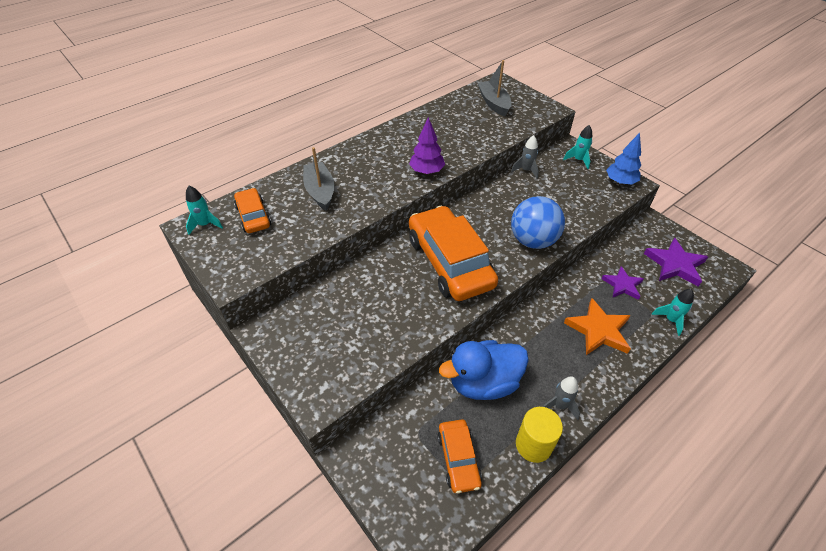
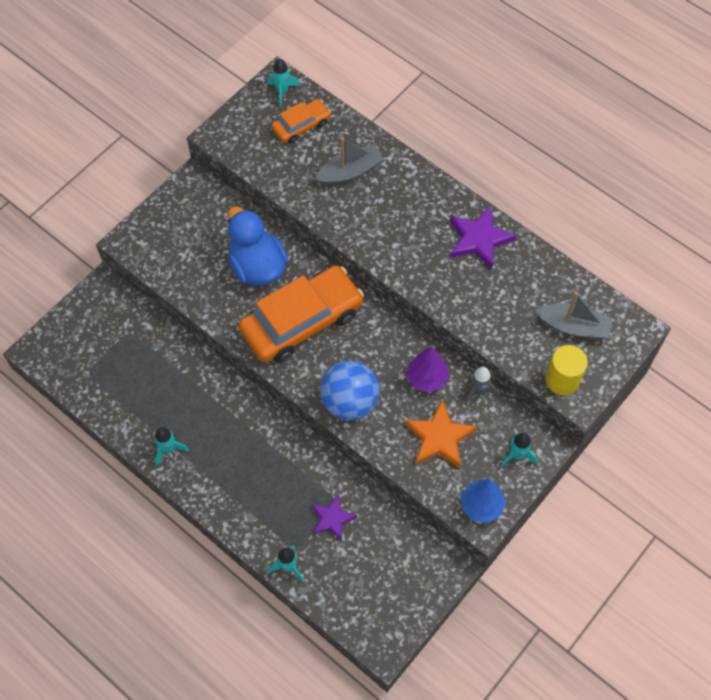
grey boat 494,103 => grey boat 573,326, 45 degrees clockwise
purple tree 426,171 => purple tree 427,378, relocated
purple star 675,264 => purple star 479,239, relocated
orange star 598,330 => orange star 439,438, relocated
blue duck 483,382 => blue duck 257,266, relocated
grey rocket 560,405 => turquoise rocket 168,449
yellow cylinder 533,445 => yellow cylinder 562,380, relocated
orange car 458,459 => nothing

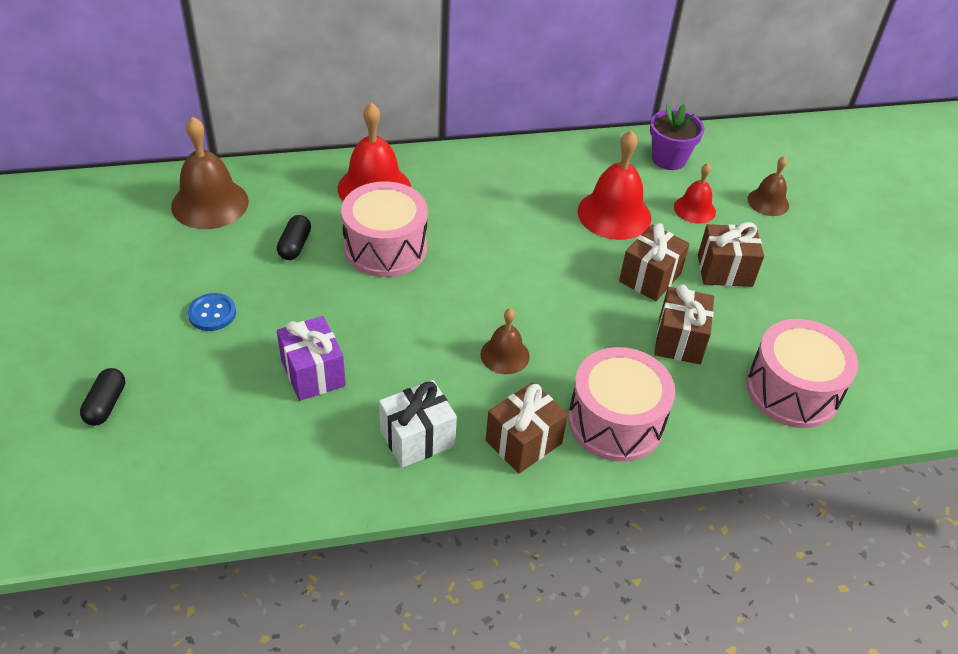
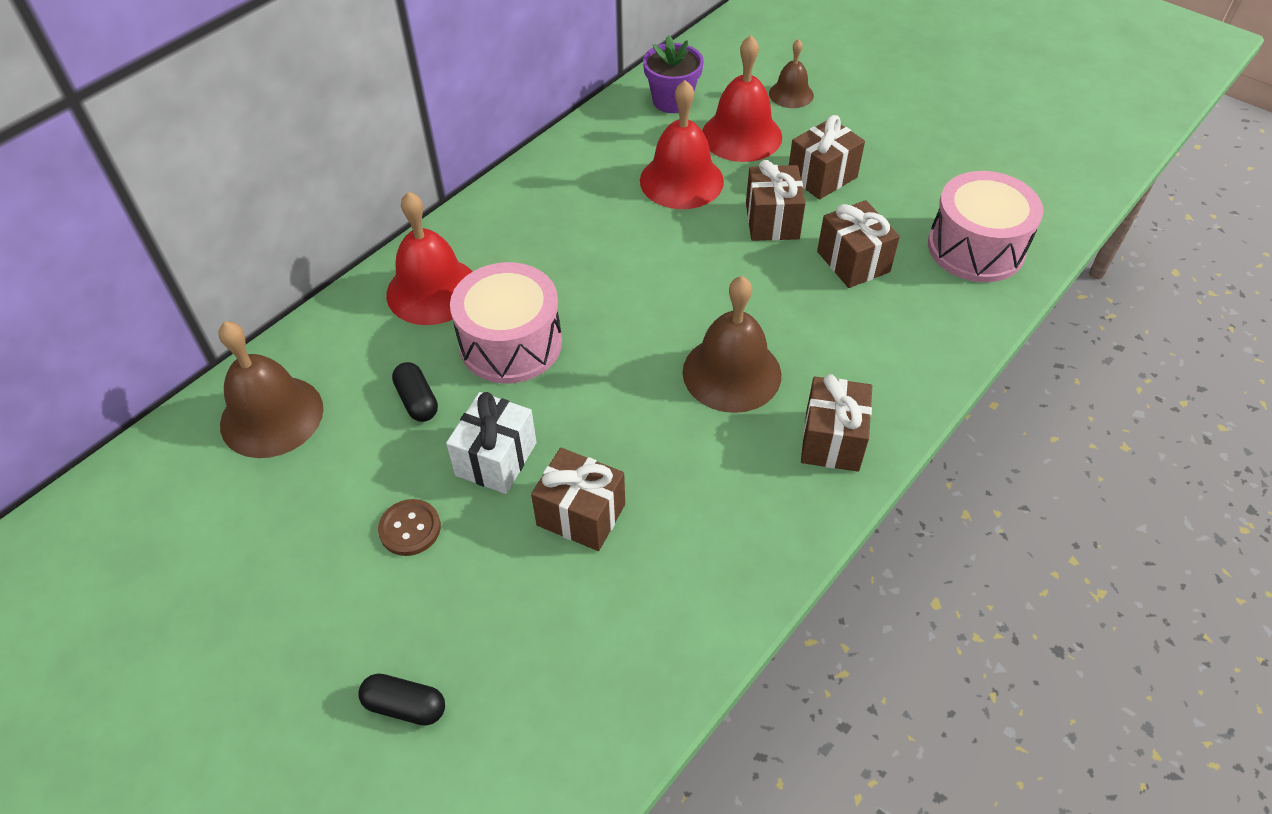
red bell 694,209 => red bell 741,135, x1.74
blue button 212,313 => brown button 410,528
brown bell 505,355 => brown bell 731,373, x1.74
purple gift 313,373 => brown gift 581,515
pink drum 615,421 => nothing
black capsule 106,404 => black capsule 405,706, 45 degrees counterclockwise
white gift 417,438 => white gift 496,459, relocated

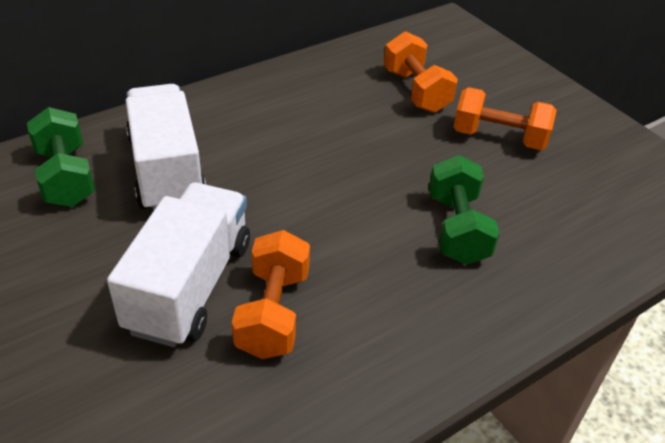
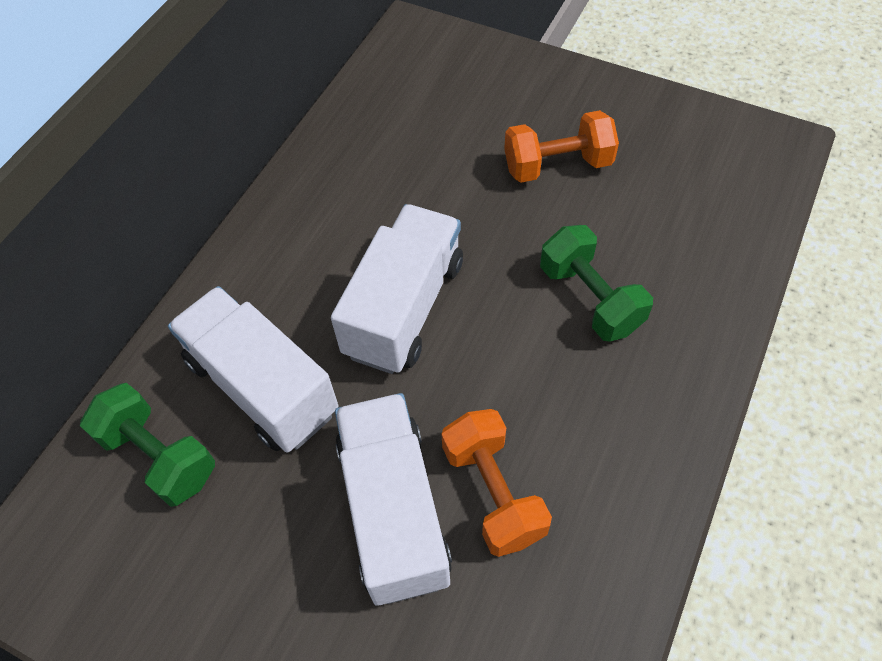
orange dumbbell 416,91 => nothing
nothing => white truck 404,308

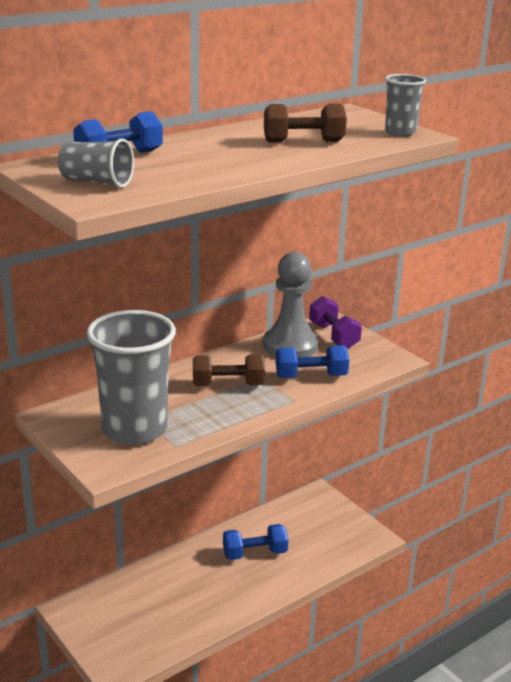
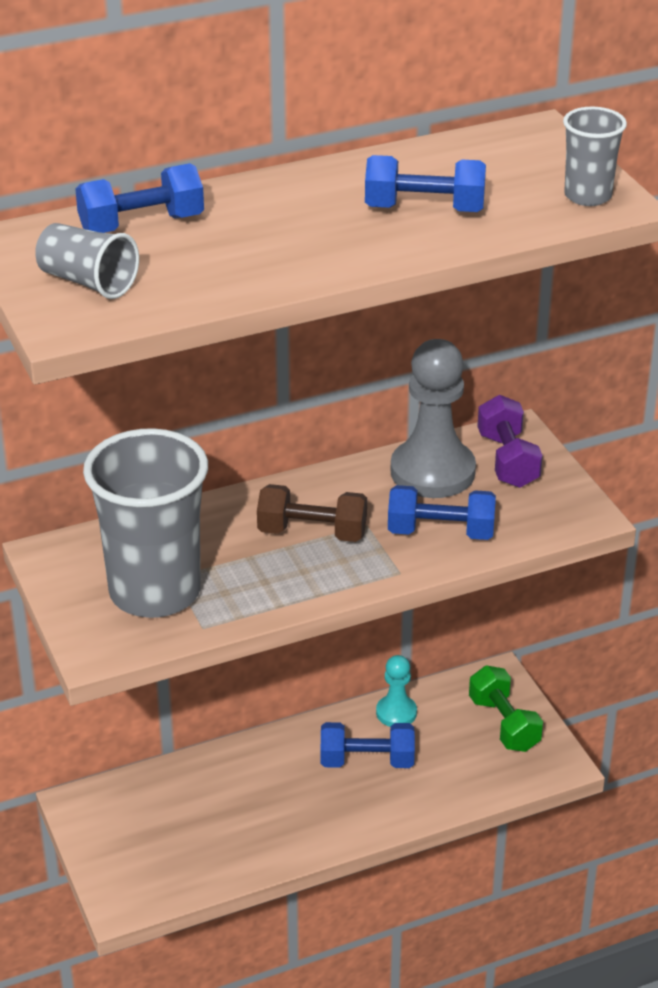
brown dumbbell 303,142 => blue dumbbell 424,209
nothing => turquoise pawn 396,713
nothing => green dumbbell 504,724

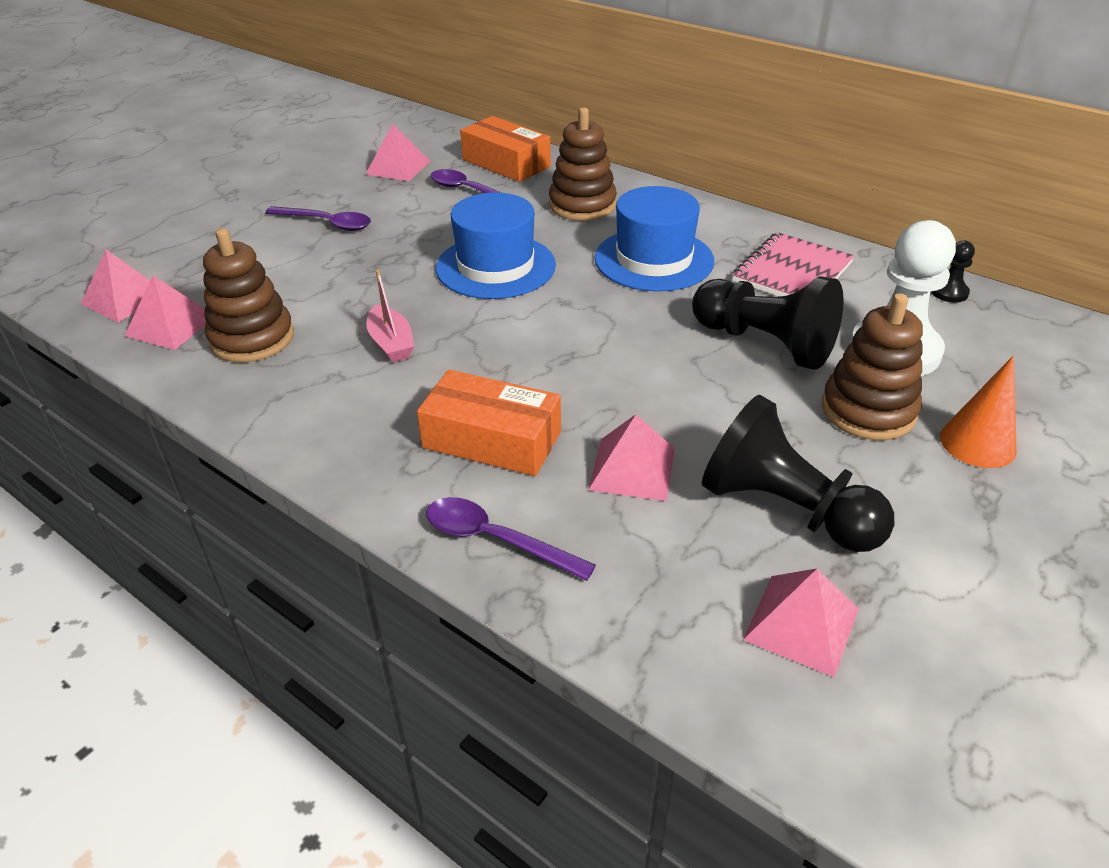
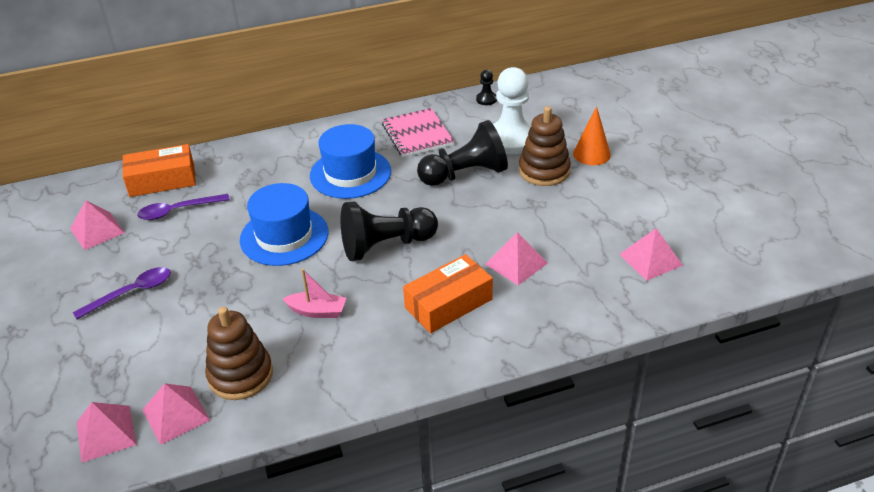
brown stacking toy 582,205 => nothing
black pawn 785,509 => black pawn 386,245, relocated
purple spoon 496,540 => nothing

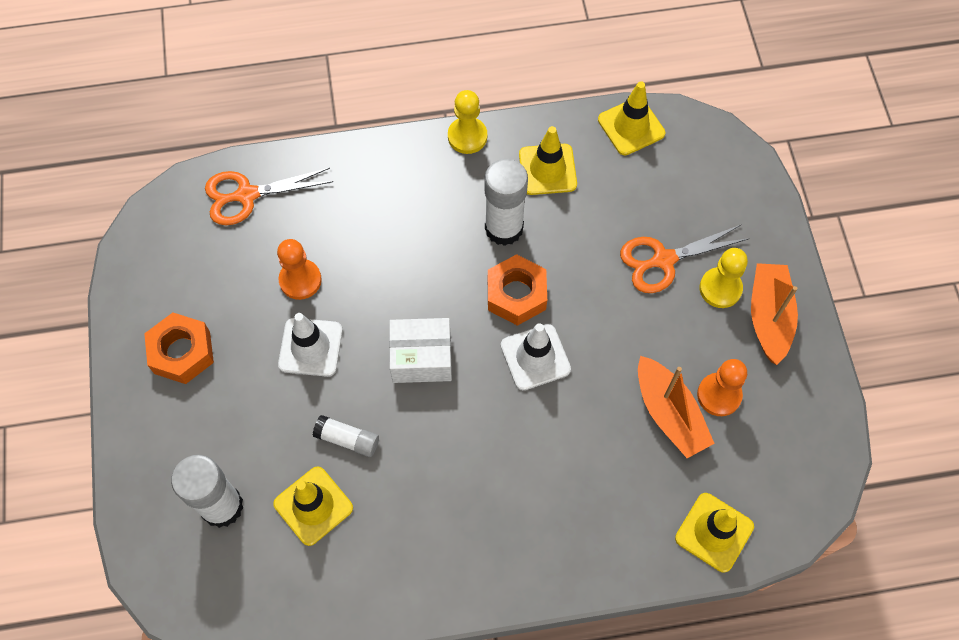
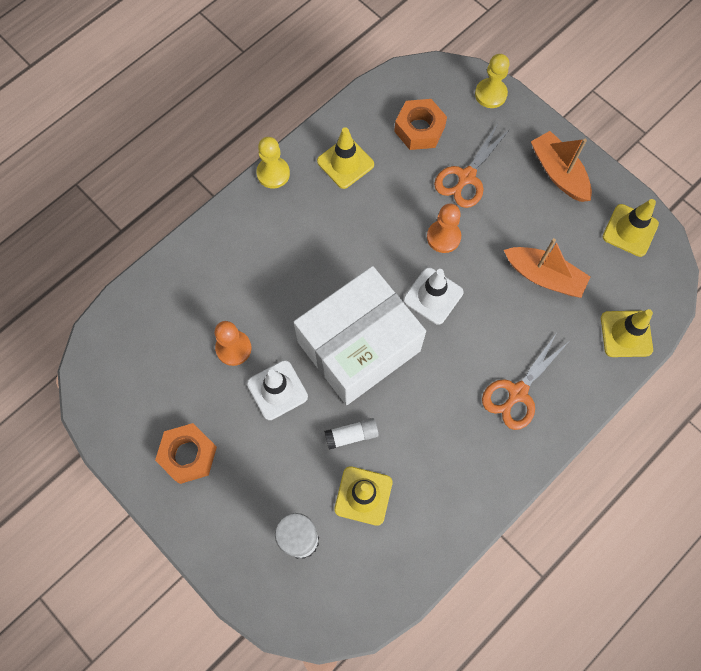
yellow traffic cone 631,126 => yellow traffic cone 630,230, relocated
white glue stick 504,228 => nothing
orange scissors 247,195 => orange scissors 517,392, relocated
yellow pawn 720,288 => yellow pawn 490,94, relocated
orange nut 516,294 => orange nut 419,129, relocated
white box 421,358 => white box 359,346, x1.95
orange pawn 719,395 => orange pawn 443,237, relocated

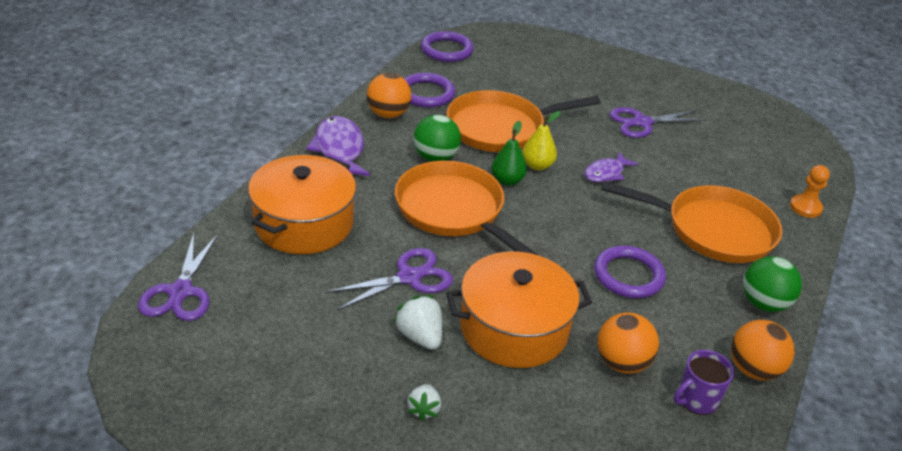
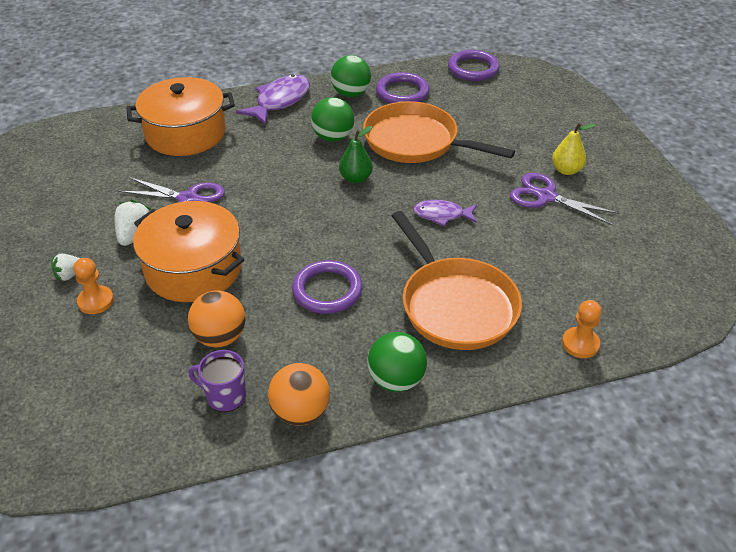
orange ball 388,114 => green ball 351,93
yellow pear 537,165 => yellow pear 566,170, relocated
orange pan 453,211 => nothing
purple scissors 180,292 => nothing
nothing => orange pawn 96,301

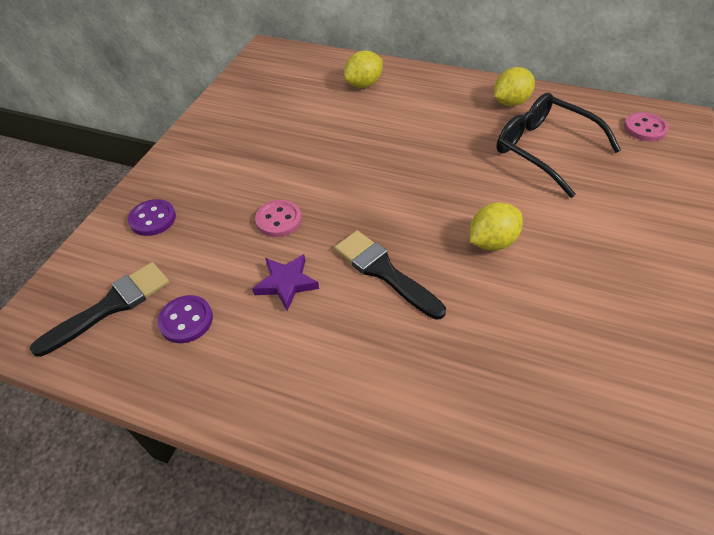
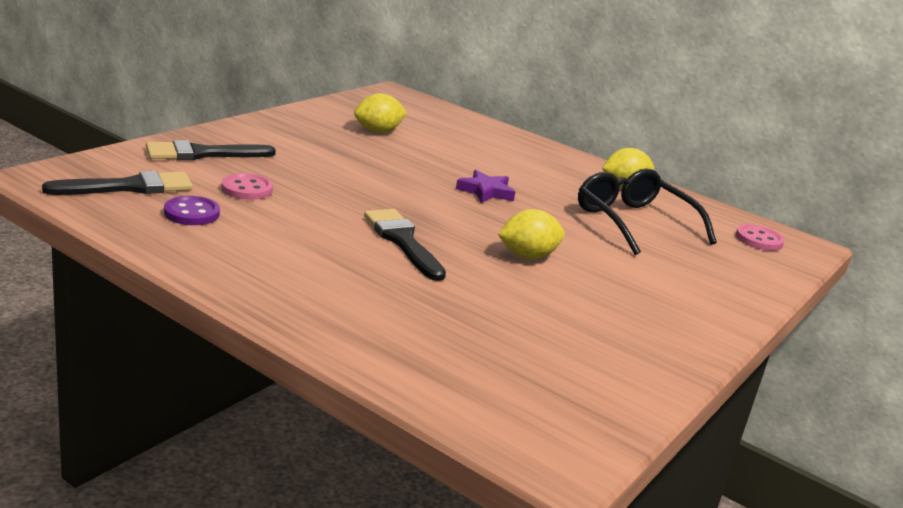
yellow lemon 364,84 => yellow lemon 378,131, relocated
purple button 153,219 => black brush 202,154
pink button 279,220 => pink button 247,189, relocated
purple star 286,283 => purple star 486,191, relocated

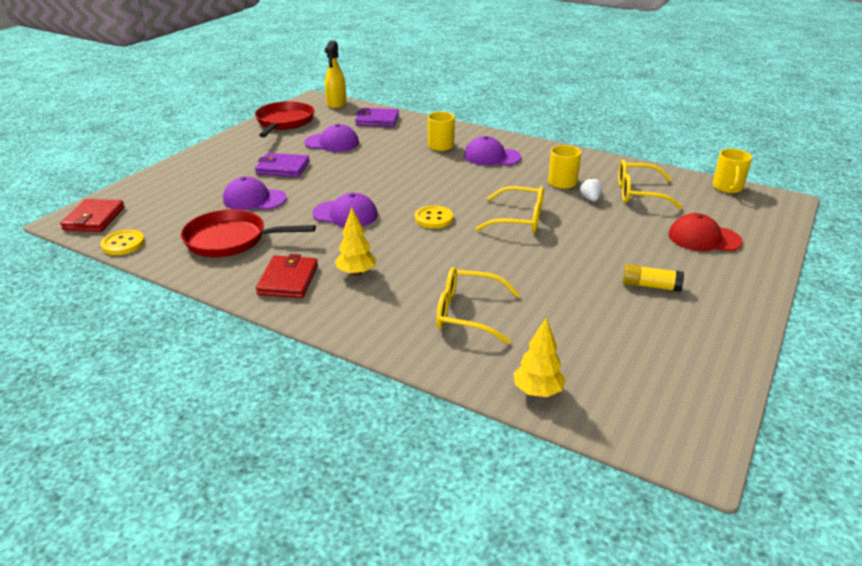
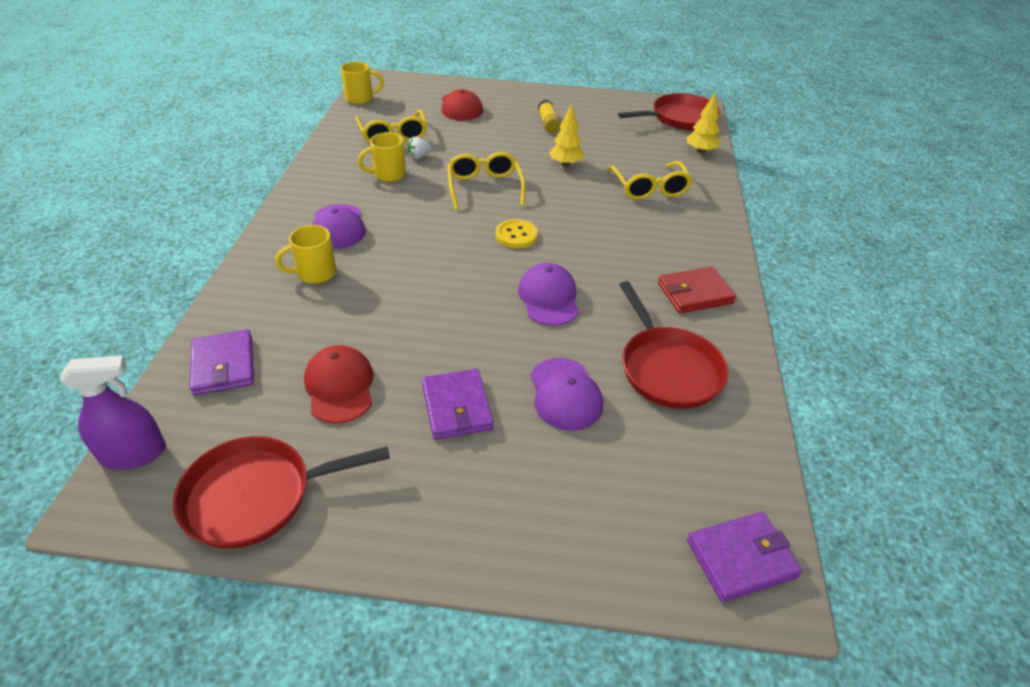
yellow spray bottle 336,103 => purple spray bottle 134,454
purple cap 332,143 => red cap 340,386
red wallet 94,218 => purple wallet 741,558
yellow tree 356,273 => yellow tree 565,164, relocated
yellow button 123,244 => nothing
nothing => red pan 680,118

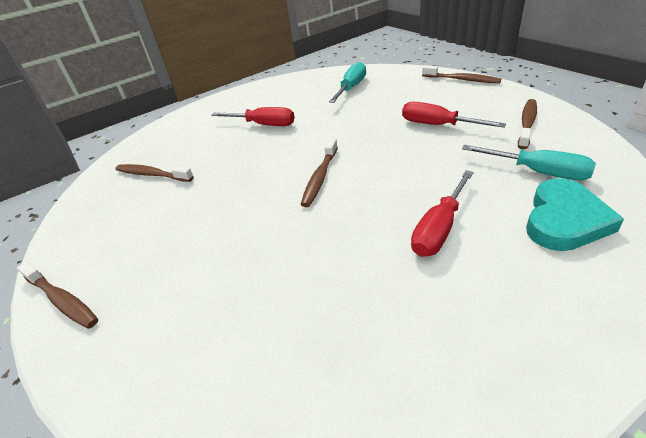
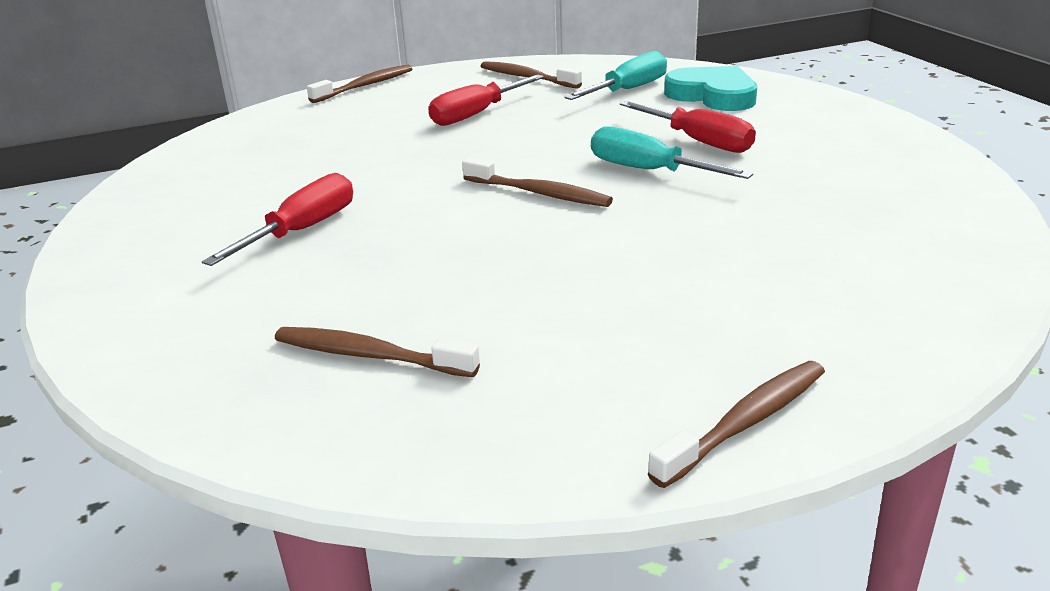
turquoise screwdriver 351,88 => turquoise screwdriver 649,171, relocated
brown toothbrush 152,174 => brown toothbrush 369,355, 75 degrees clockwise

